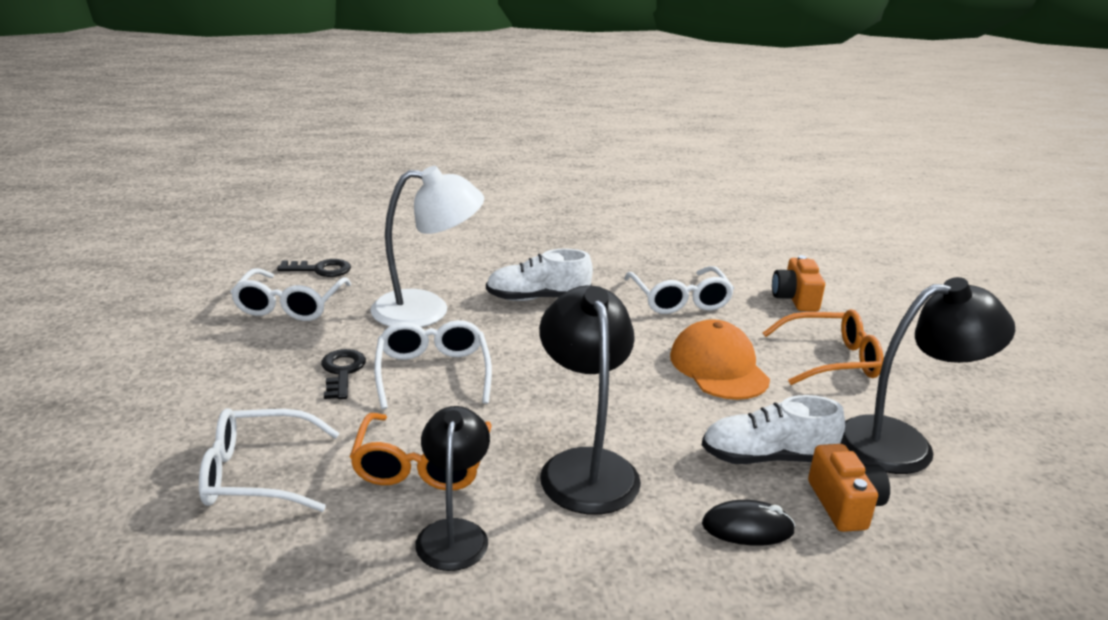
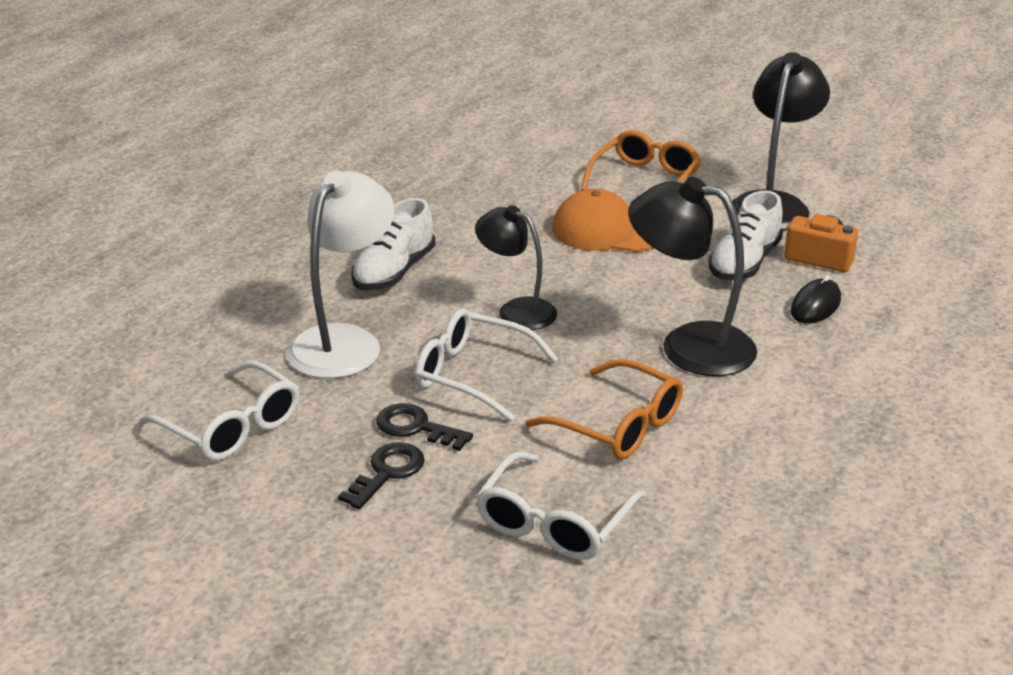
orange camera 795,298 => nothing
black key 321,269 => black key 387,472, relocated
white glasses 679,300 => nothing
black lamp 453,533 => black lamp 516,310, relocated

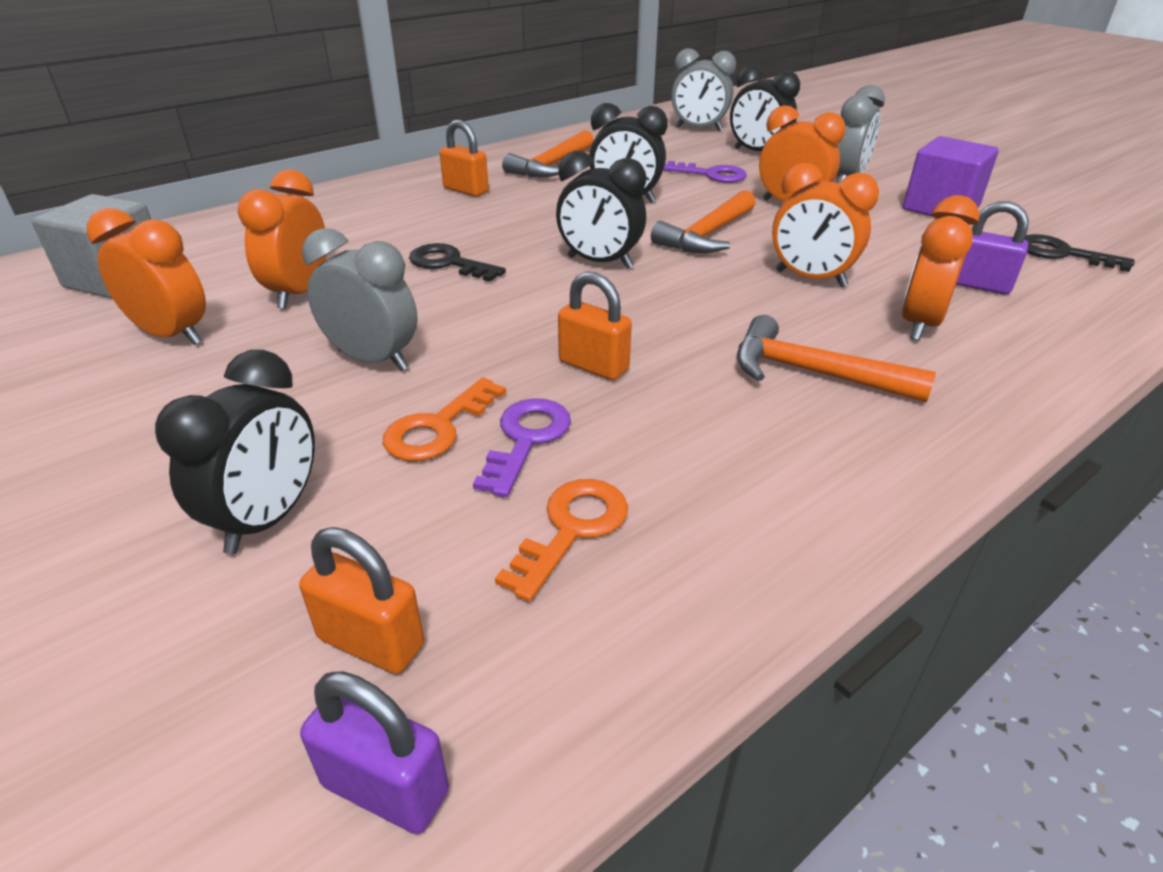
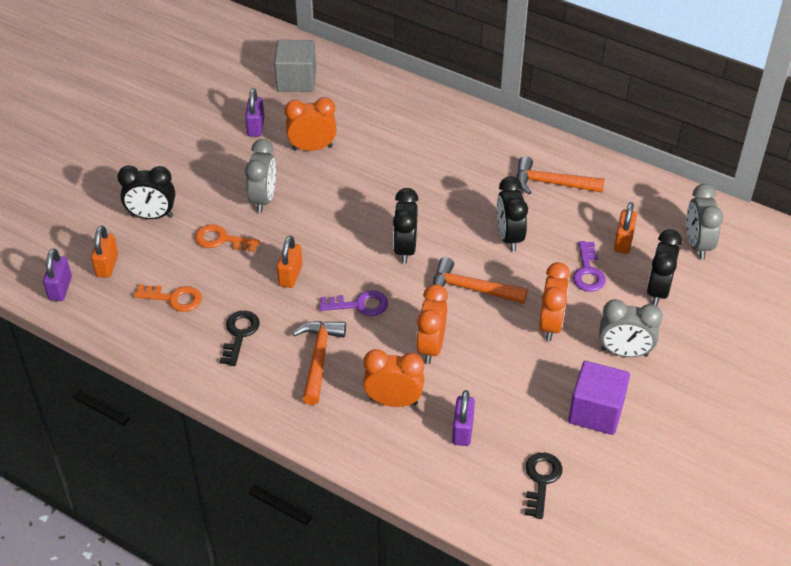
orange padlock 466,190 => orange padlock 623,242, relocated
orange clock 172,335 => purple padlock 256,127
black key 449,263 => black key 239,334, relocated
purple key 526,439 => purple key 360,305, relocated

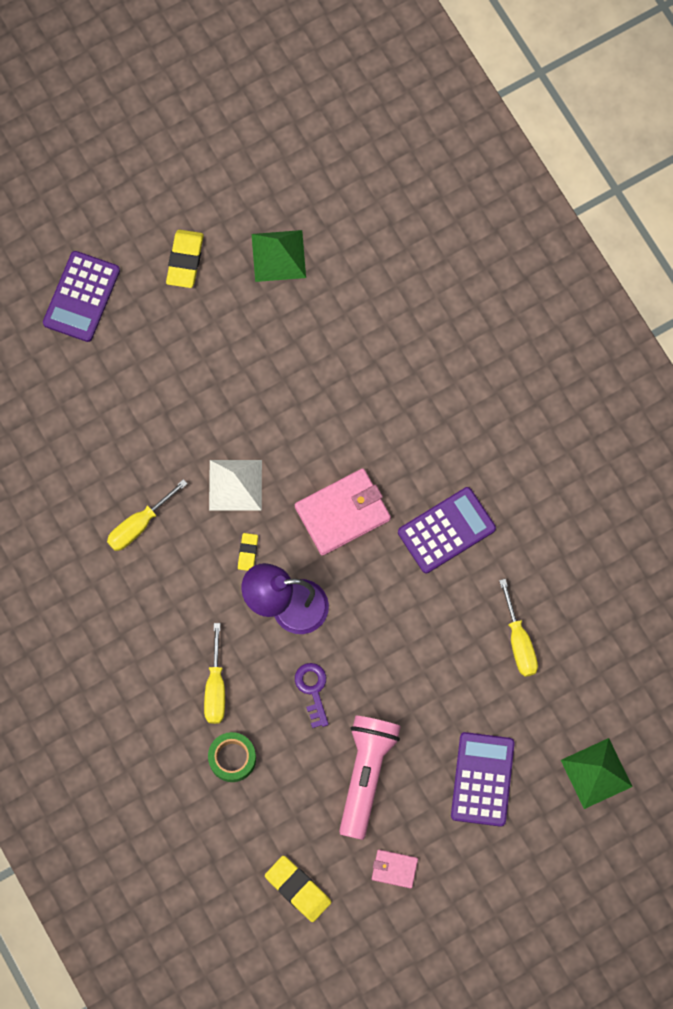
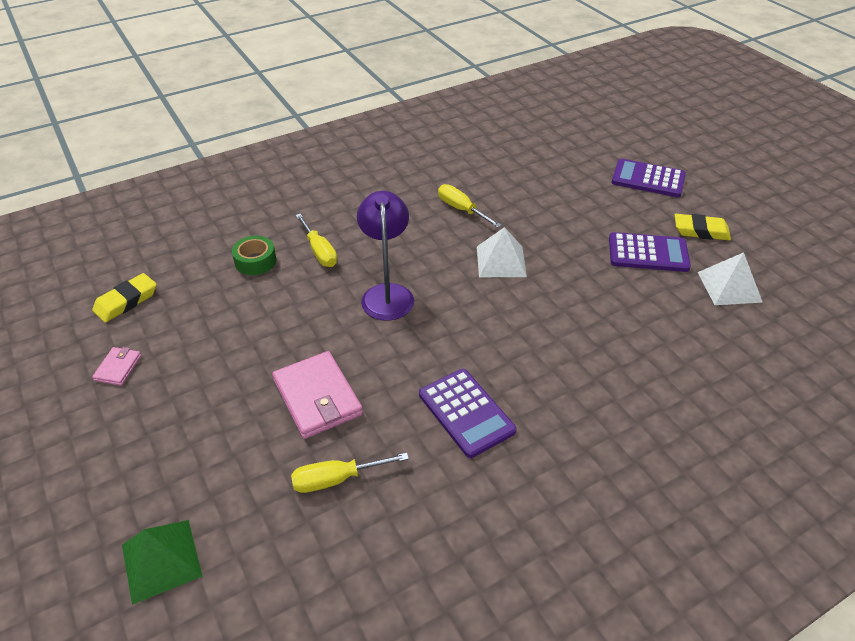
green pyramid 278,256 => white pyramid 729,287
pink wallet 343,513 => pink wallet 317,397, relocated
yellow eraser 248,552 => nothing
yellow screwdriver 215,687 => yellow screwdriver 319,251, 120 degrees counterclockwise
purple key 313,690 => nothing
pink flashlight 366,774 => nothing
purple calculator 482,779 => purple calculator 648,253, relocated

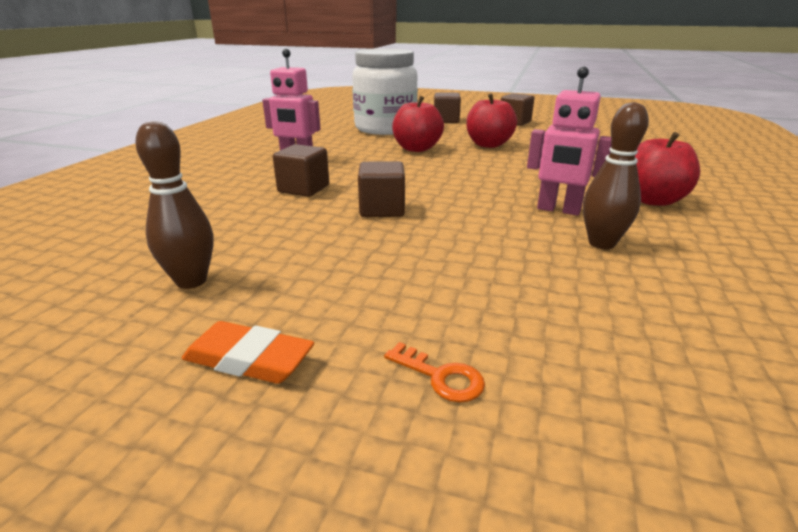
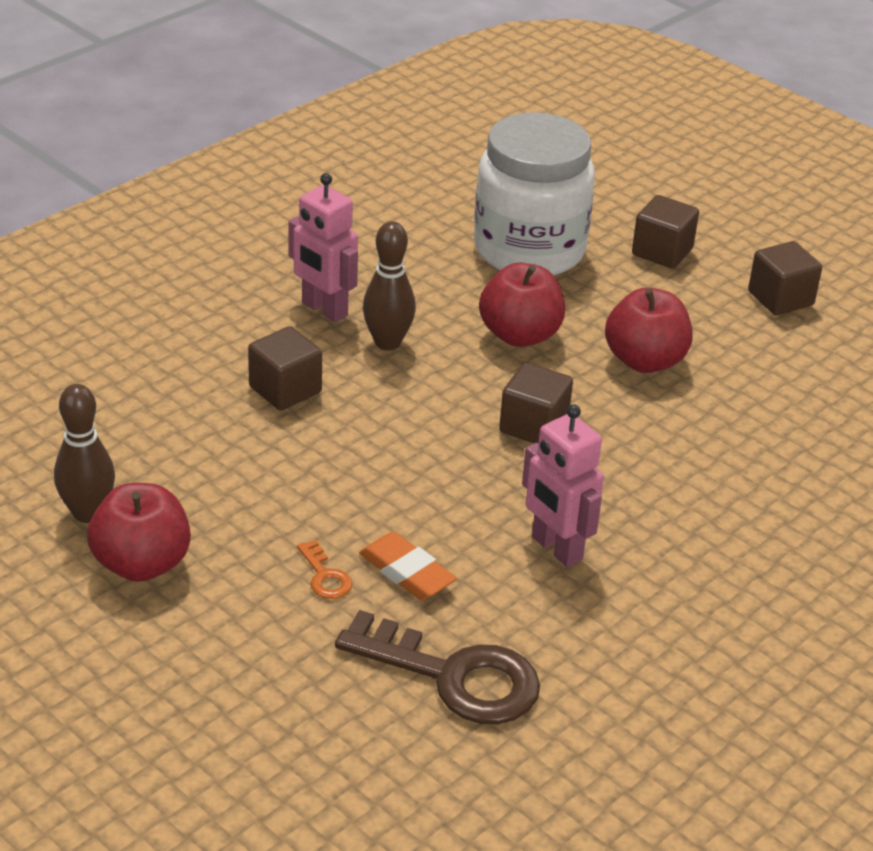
brown bowling pin 601,243 => brown bowling pin 387,342, relocated
red apple 652,200 => red apple 142,564, relocated
brown cube 382,209 => brown cube 533,426, relocated
orange eraser 249,359 => orange eraser 407,572, relocated
orange key 440,377 => orange key 325,576, relocated
nothing => brown key 453,676

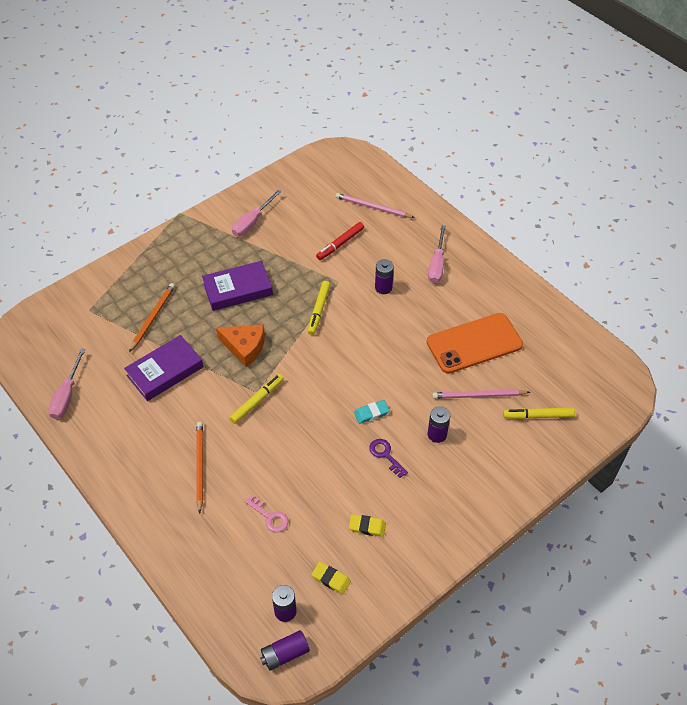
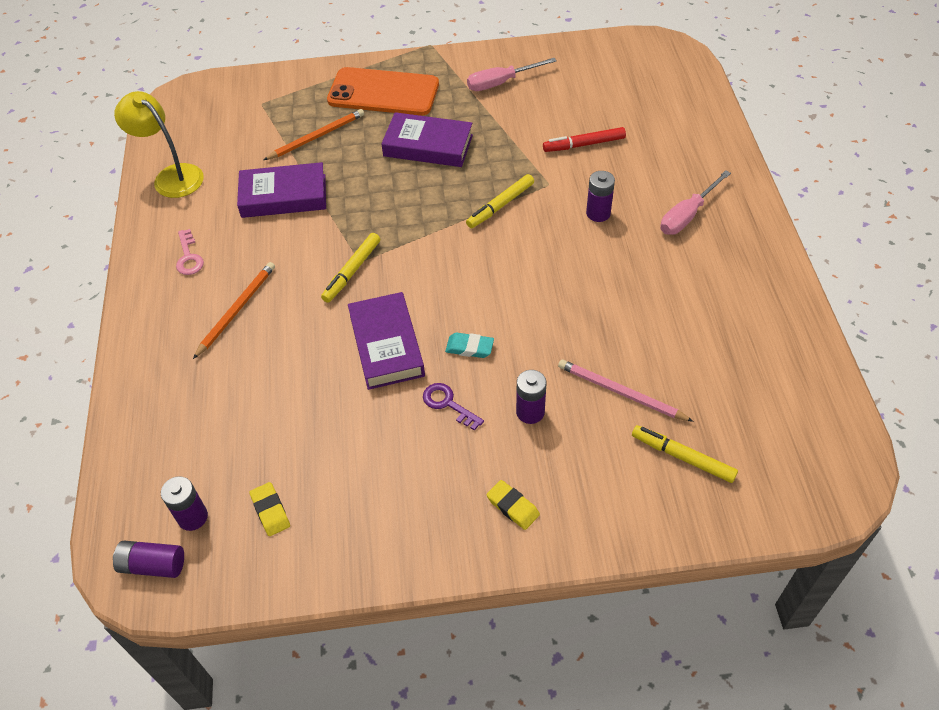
pink pencil 372,207 => nothing
orange phone 474,343 => orange phone 383,92, relocated
orange cheese 244,347 => nothing
pink screwdriver 67,395 => yellow lamp 171,176
yellow marker 257,401 => yellow marker 352,271, 135 degrees clockwise
purple key 385,455 => purple key 448,404, 45 degrees counterclockwise
pink key 269,517 => pink key 189,257, relocated
yellow eraser 367,527 => yellow eraser 512,507, relocated
nothing => purple book 386,345

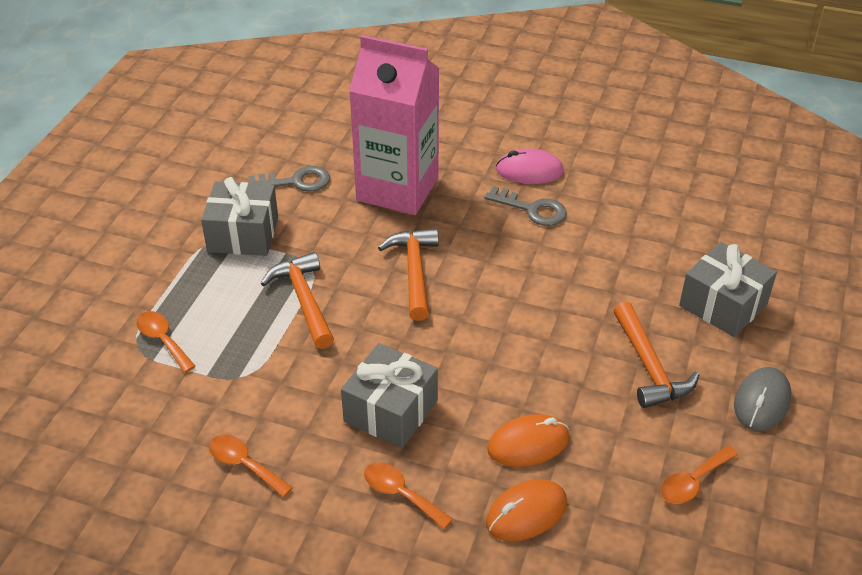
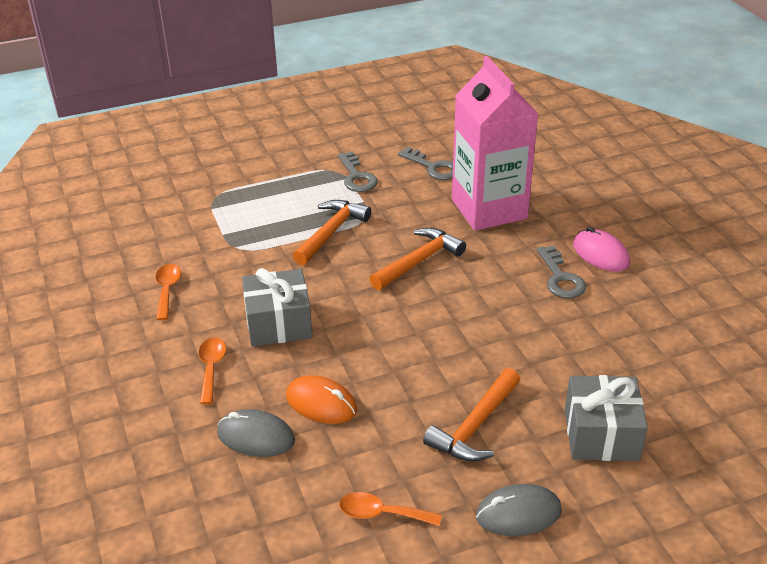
grey gift 243,234 => grey key 357,177
orange spoon 163,340 => nothing
orange mouse 526,513 => grey mouse 256,437

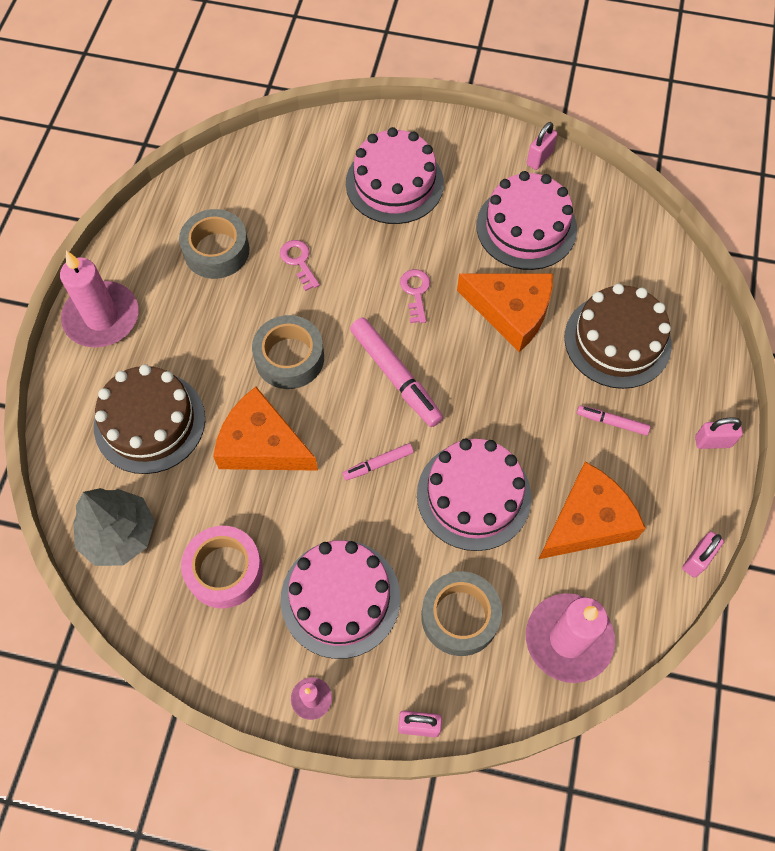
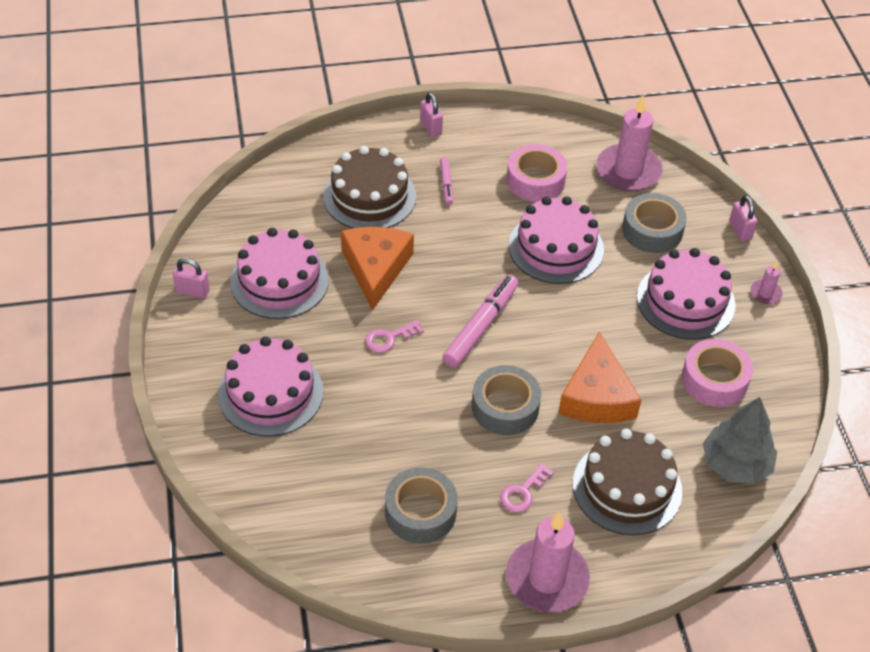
pink key 299,261 => pink key 523,492, relocated
pink marker 378,464 => nothing
orange cheese 587,521 => pink tape 535,180
pink padlock 697,559 => nothing

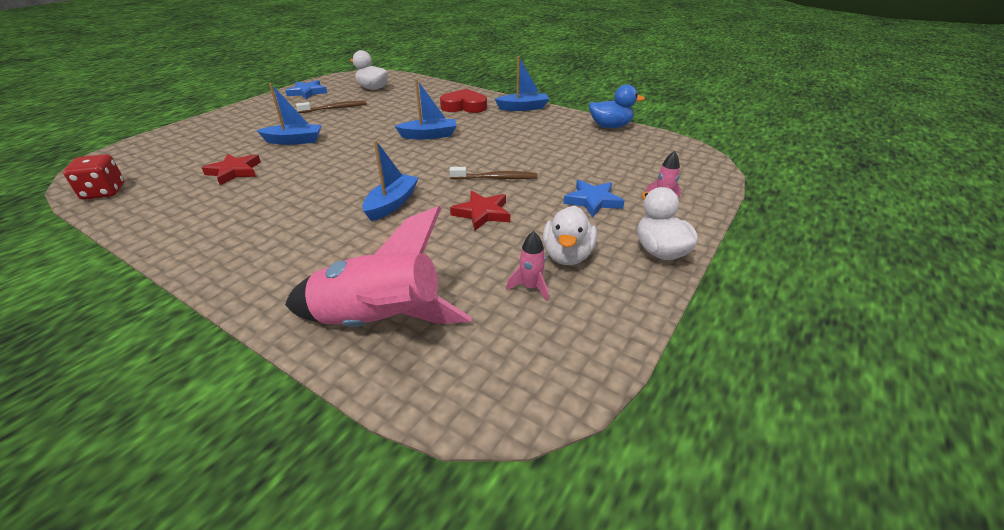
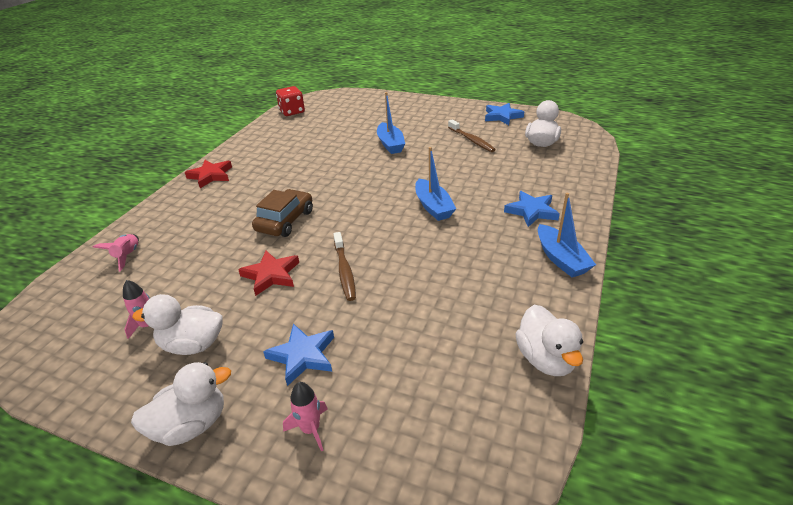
blue duck 610,126 => white duck 546,359
red heart 464,106 => blue star 531,211
blue boat 392,204 => brown car 285,221
red star 234,171 => red star 211,176, relocated
pink rocket 379,322 => pink rocket 127,256, x0.41

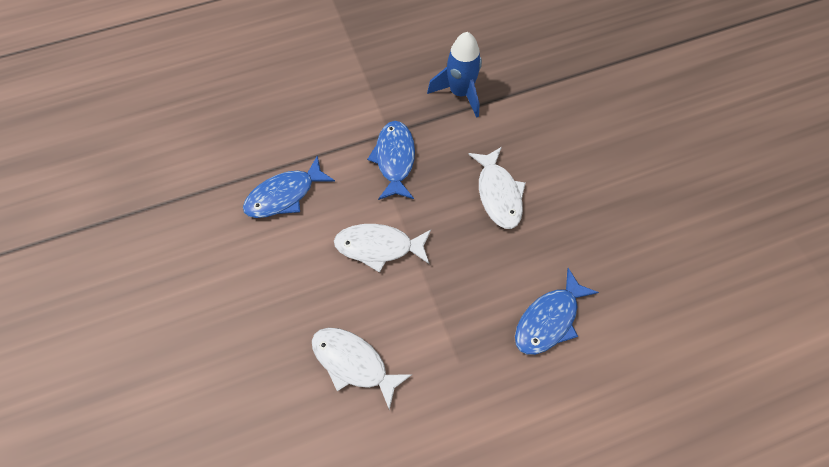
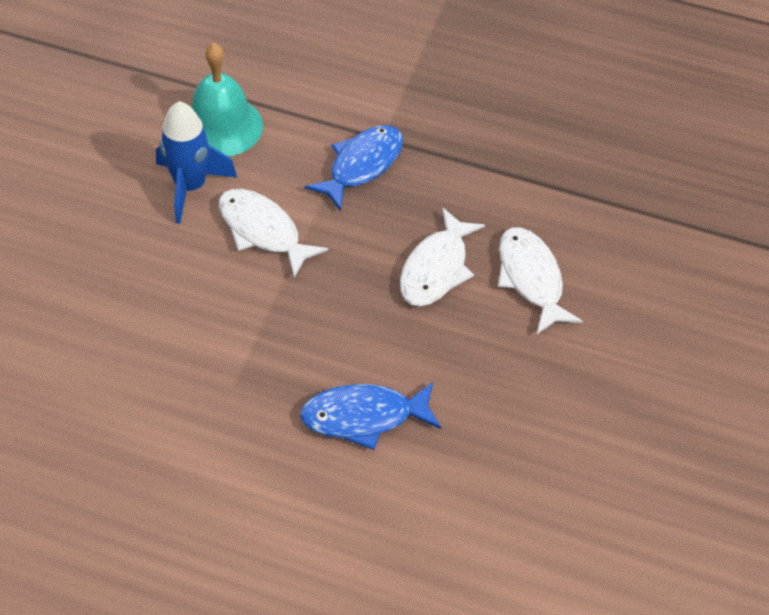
blue rocket 460,93 => blue rocket 190,187, relocated
blue fish 284,195 => turquoise bell 221,126
white fish 353,363 => white fish 531,278, relocated

